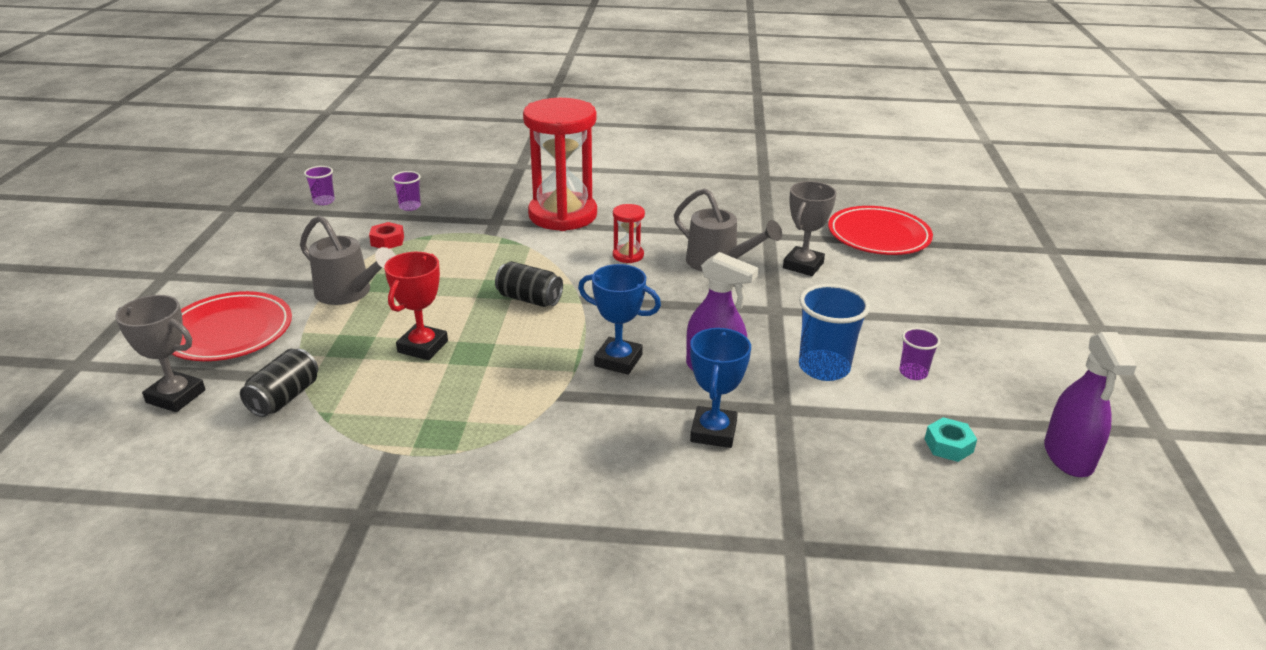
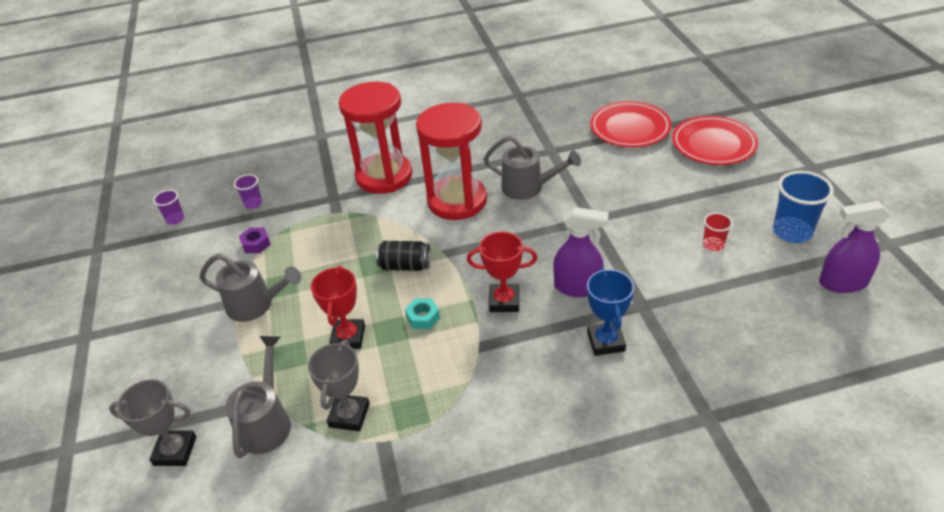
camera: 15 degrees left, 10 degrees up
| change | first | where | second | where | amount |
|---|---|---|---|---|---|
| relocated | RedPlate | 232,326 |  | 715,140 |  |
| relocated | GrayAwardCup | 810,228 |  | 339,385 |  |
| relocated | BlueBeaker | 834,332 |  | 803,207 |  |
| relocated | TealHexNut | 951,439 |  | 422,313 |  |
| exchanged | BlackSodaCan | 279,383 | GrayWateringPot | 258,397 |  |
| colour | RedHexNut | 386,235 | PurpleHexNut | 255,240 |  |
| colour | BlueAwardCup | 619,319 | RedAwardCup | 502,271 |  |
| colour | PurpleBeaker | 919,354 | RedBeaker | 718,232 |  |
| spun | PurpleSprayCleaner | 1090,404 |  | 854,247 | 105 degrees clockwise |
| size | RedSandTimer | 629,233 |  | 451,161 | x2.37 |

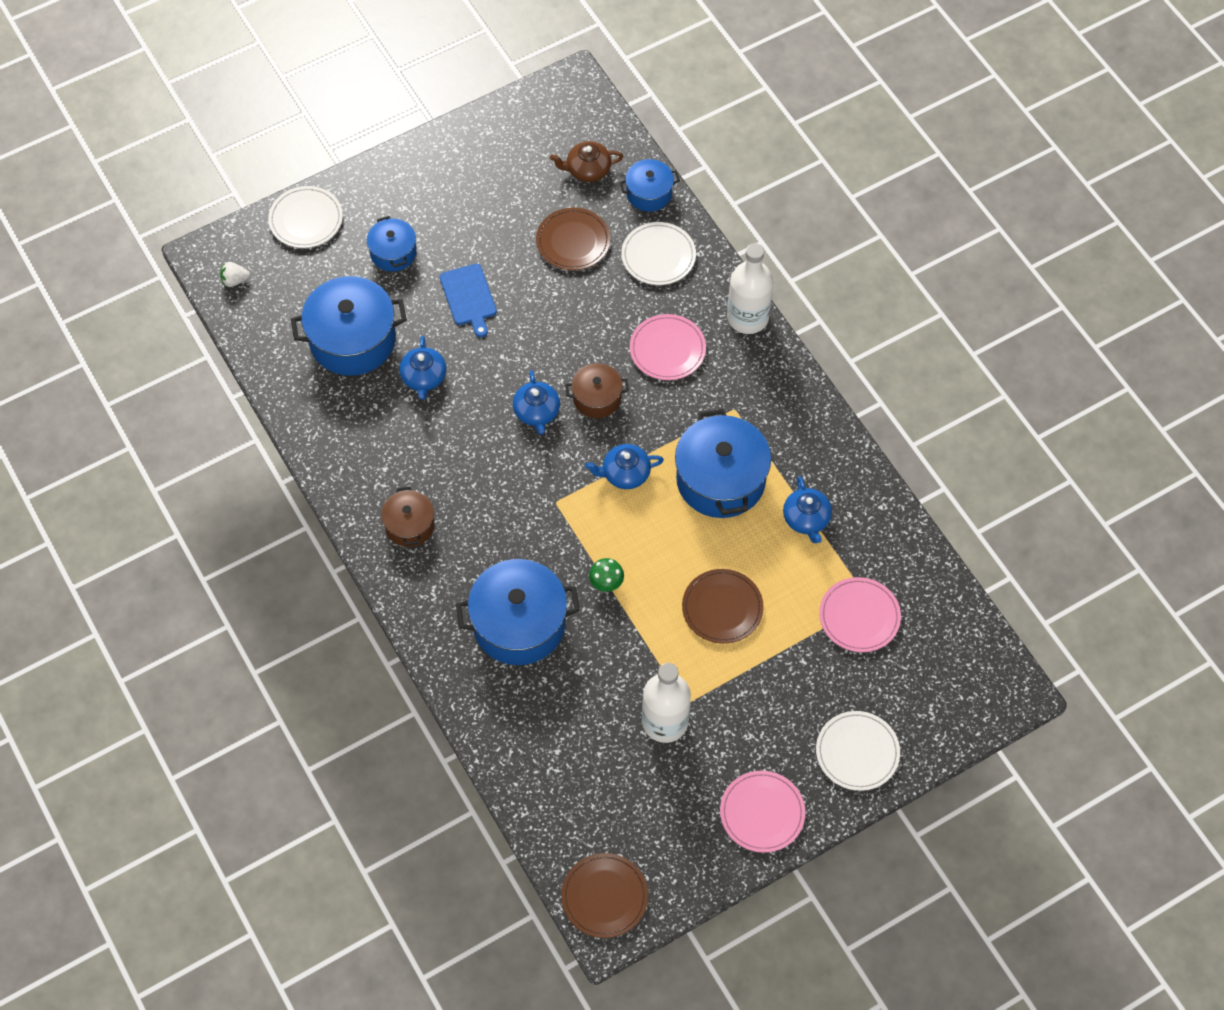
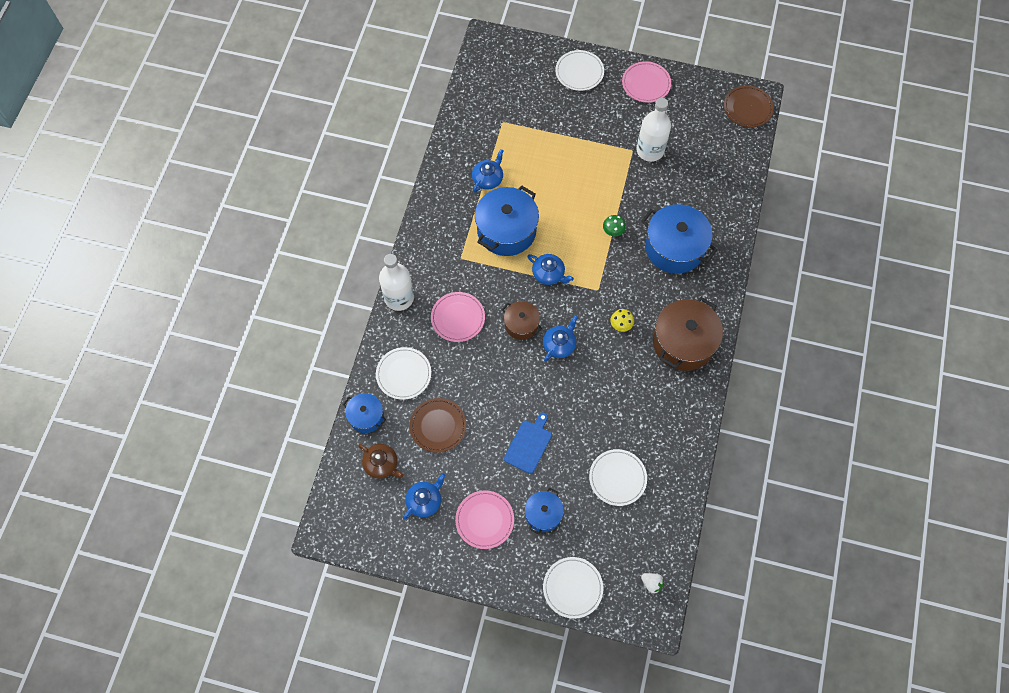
camera: 135 degrees left, 5 degrees up
| change | first | where | second | where | amount |
|---|---|---|---|---|---|
| missing | BrownPlate | 723,606 |  |  |  |
| appeared |  |  | YellowToadstool | 622,320 |  |
| relocated | BlueTeapot | 423,368 |  | 424,496 |  |
| relocated | RosyPlate | 860,614 |  | 484,519 |  |
| exchanged | BluePot | 349,326 | SnowWhitePlate | 618,477 |  |
| size | BrownPot | 408,516 |  | 688,334 | x1.82 |

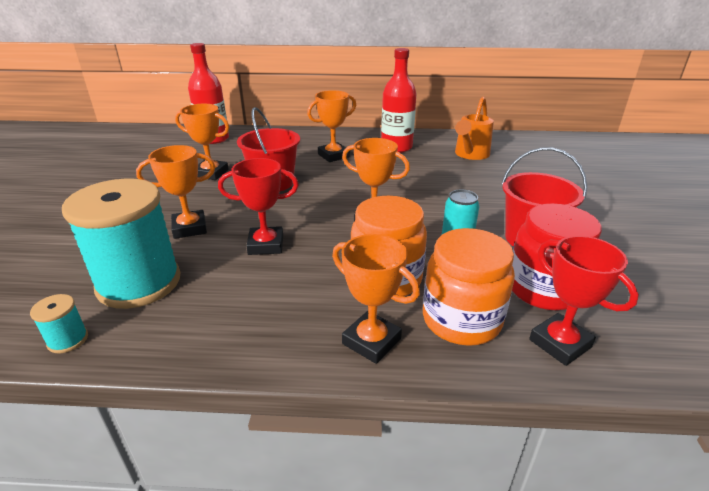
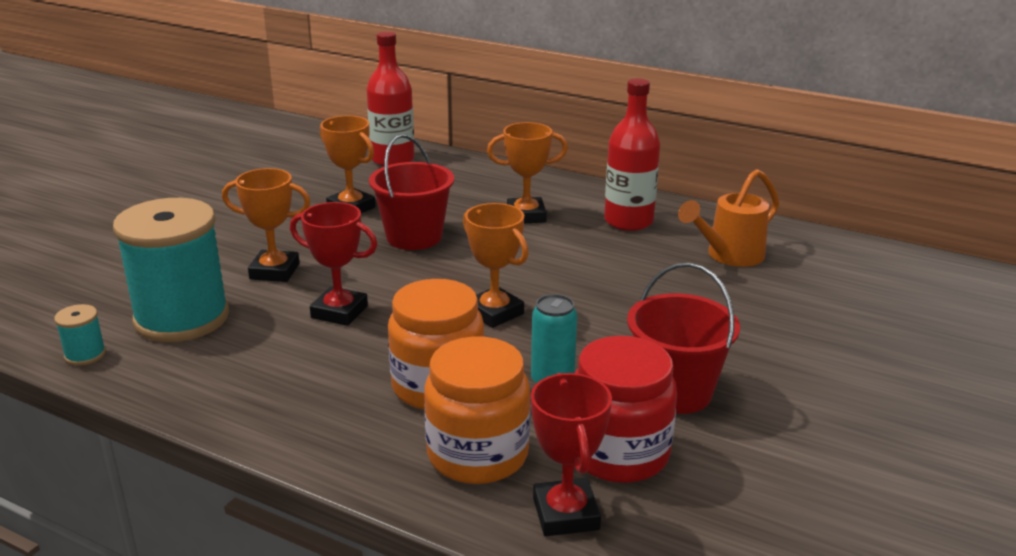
camera: 25 degrees right, 5 degrees down
| change | first | where | second | where | amount |
|---|---|---|---|---|---|
| missing | OrangeAwardCup | 376,299 |  |  |  |

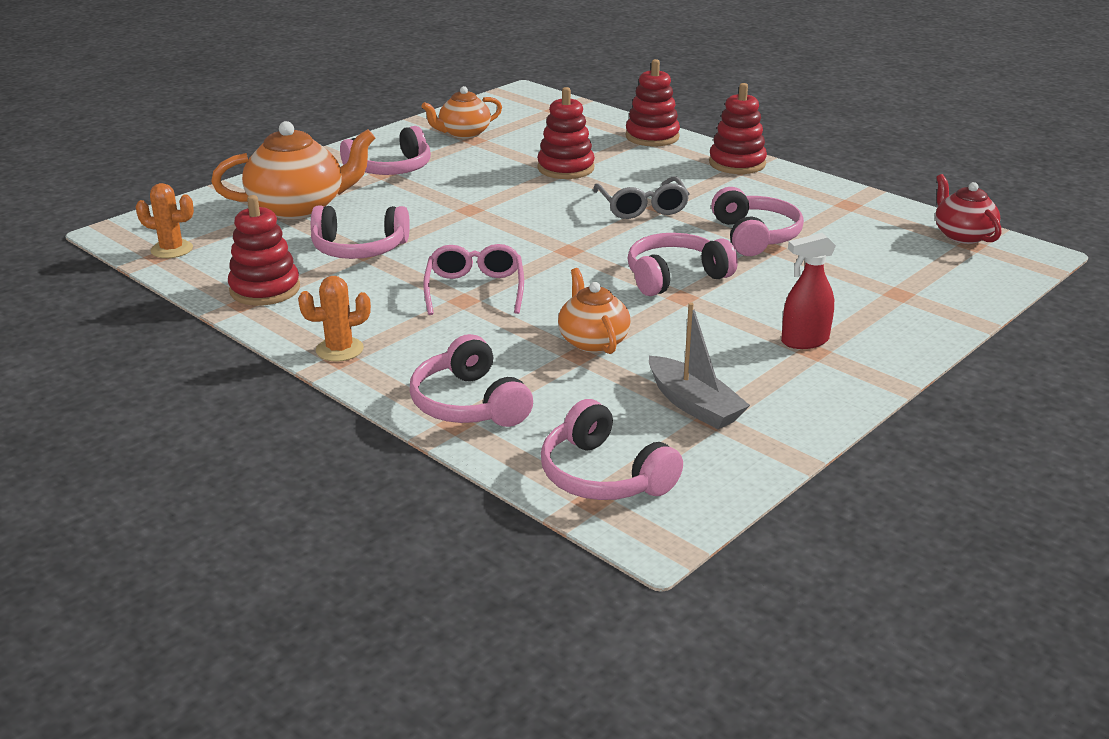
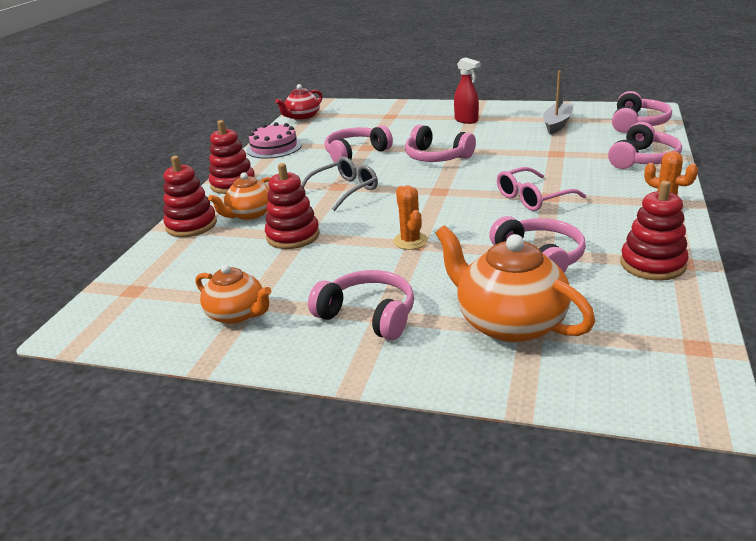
camera: 115 degrees left, 0 degrees up
| change | first | where | second | where | amount |
|---|---|---|---|---|---|
| appeared |  |  | RosyLayerCake | 274,140 |  |
| relocated | OrangeSaguaroCactus | 165,220 |  | 410,218 |  |
| relocated | OrangeTeapot | 594,311 |  | 240,196 |  |

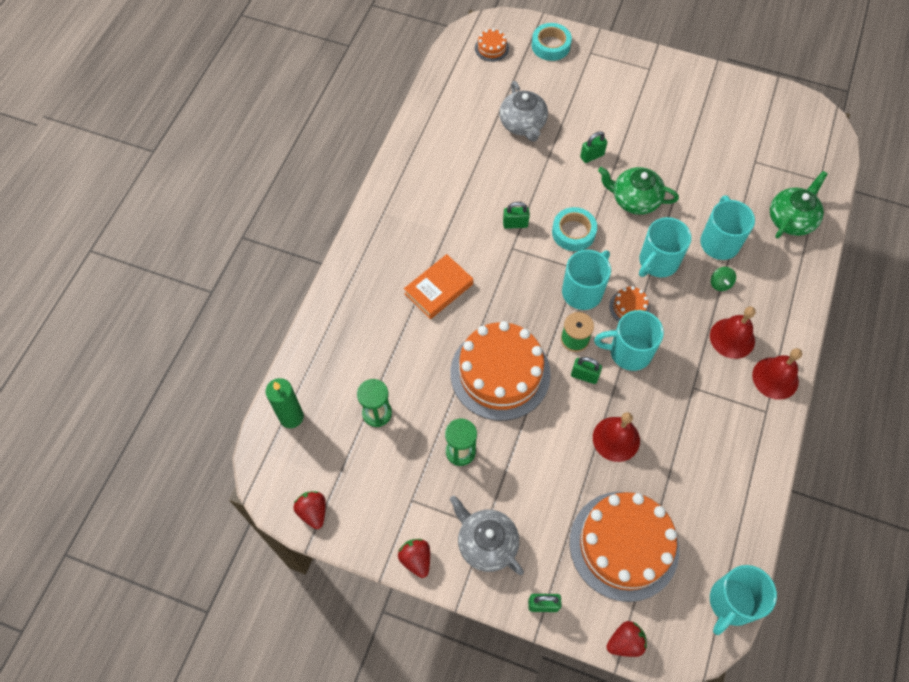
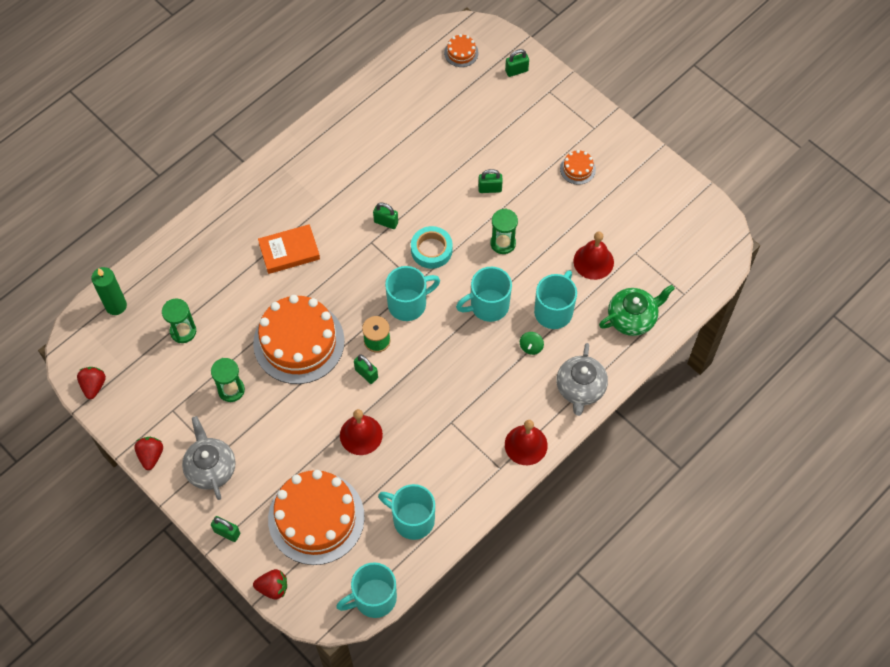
camera: 25 degrees right, 0 degrees up
| change | first | where | second | where | amount |
|---|---|---|---|---|---|
| relocated | GrayTeapot | 523,111 |  | 582,379 |  |
| relocated | TealMug | 629,340 |  | 406,512 |  |
| relocated | OrangeLayerCake | 629,304 |  | 578,167 |  |
| relocated | RedHandBell | 733,333 |  | 593,256 |  |
| exchanged | TealTape | 552,42 | GreenSmallLock | 517,63 |  |
| exchanged | GreenTeapot | 638,191 | GreenSandTimer | 504,231 |  |

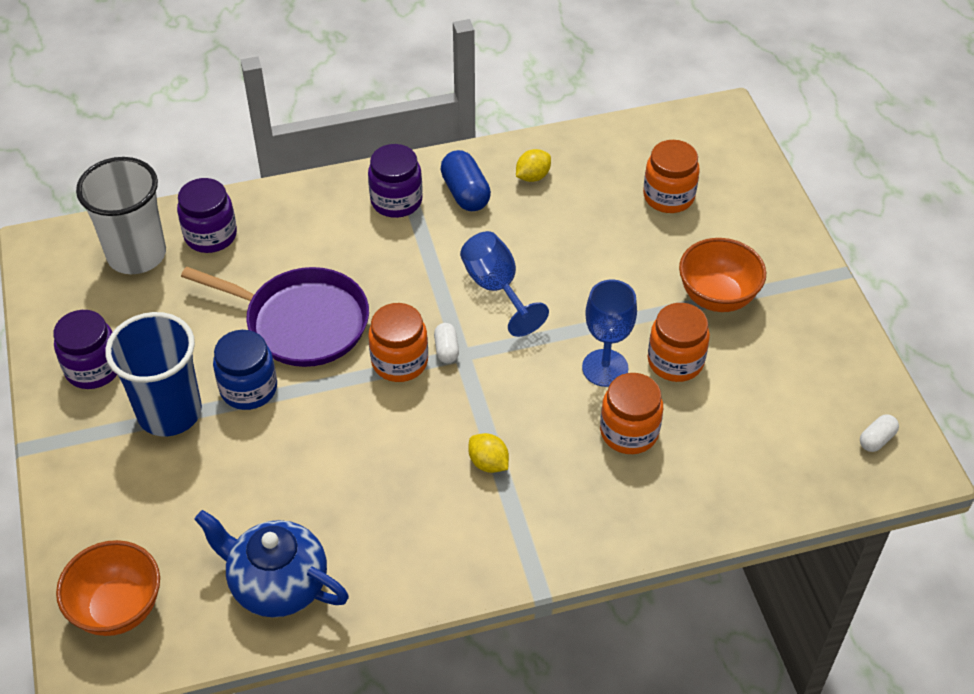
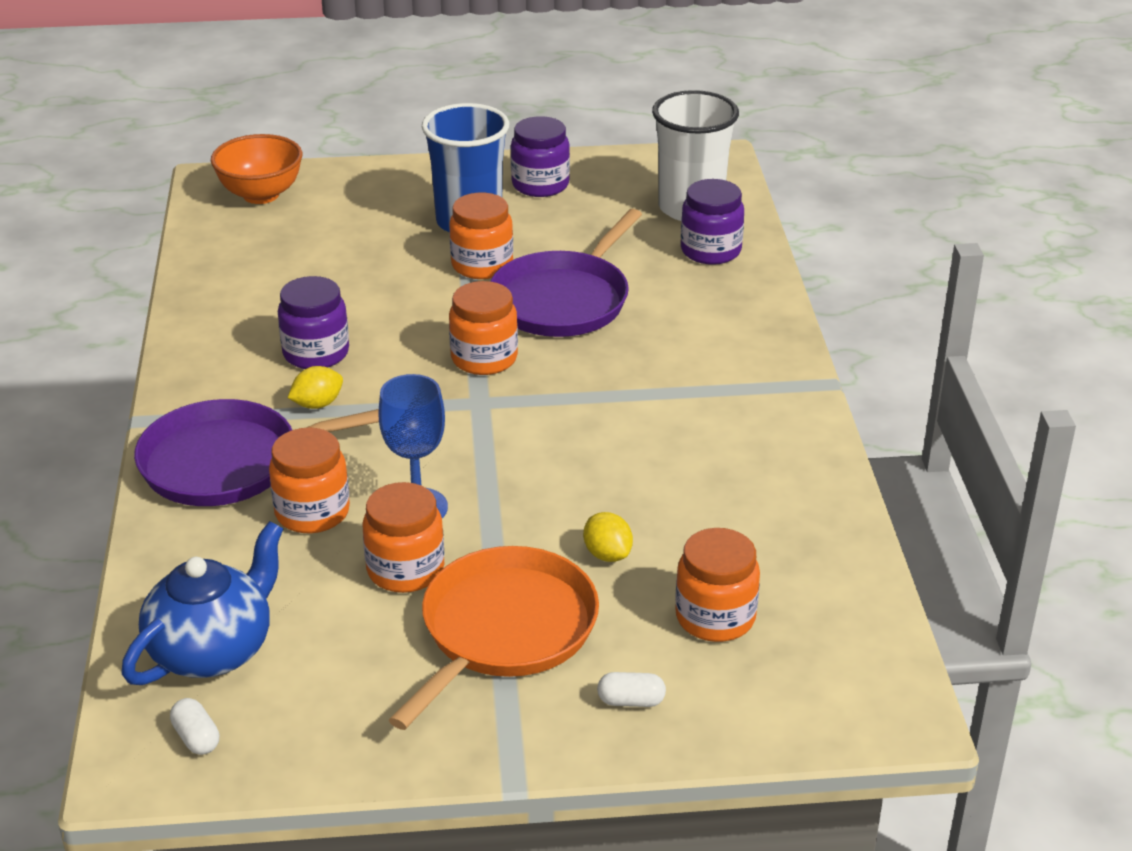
camera: 100 degrees right, 15 degrees down
| change | first | where | second | where | amount |
|---|---|---|---|---|---|
| missing | BluePillShape | 465,180 |  |  |  |
| missing | BlueGoblet | 504,284 |  |  |  |
| appeared |  |  | PurplePan | 256,452 |  |
| relocated | BlueTeapot | 271,563 |  | 202,603 |  |
| relocated | PurplePreserveJar | 395,181 |  | 313,322 |  |
| relocated | SnowWhitePillShape | 446,343 |  | 631,689 |  |
| relocated | YellowCitrusFruit | 533,165 |  | 608,537 |  |
| exchanged | OrangeServingBowl | 722,275 | OrangePan | 494,638 |  |
| colour | BluePreserveJar | 245,370 | OrangePreserveJar | 481,236 |  |

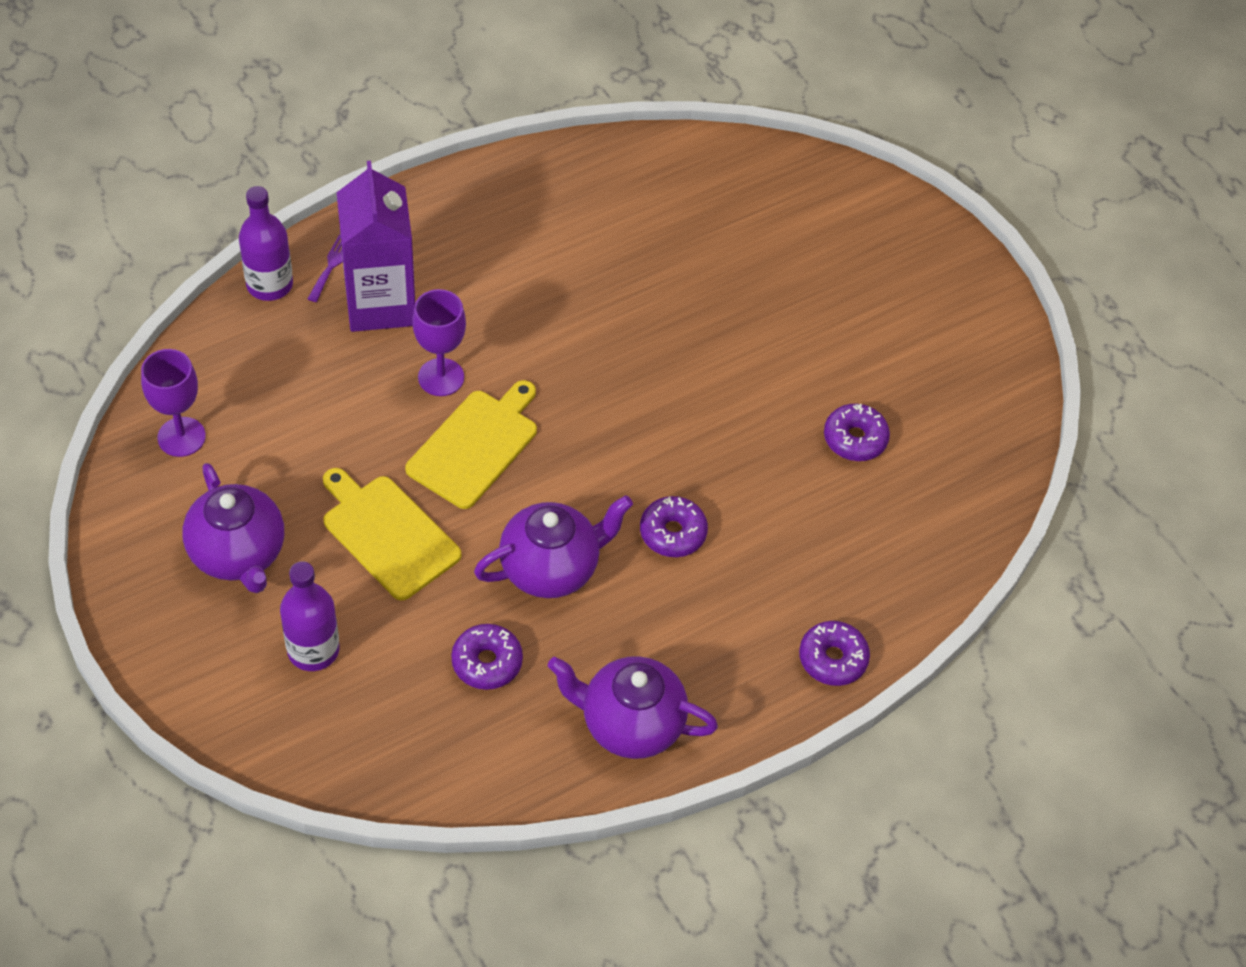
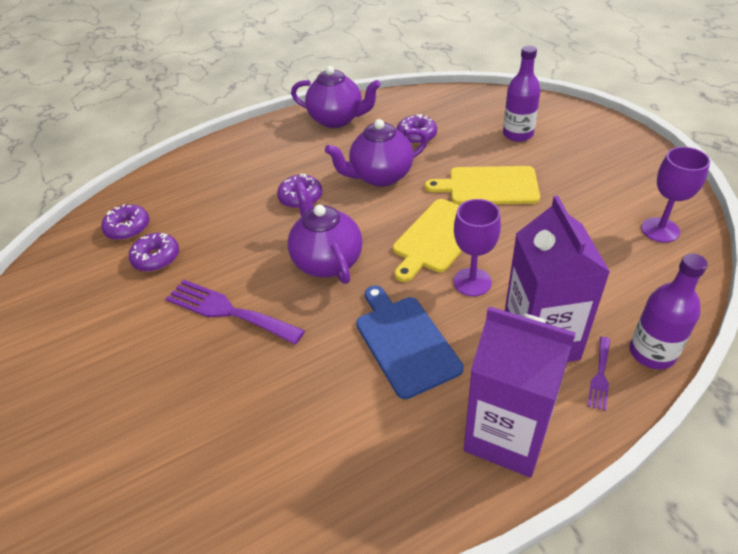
camera: 170 degrees left, 10 degrees down
| change | first | where | second | where | amount |
|---|---|---|---|---|---|
| appeared |  |  | PurpleFork | 235,312 |  |
| appeared |  |  | BlueCuttingBoard | 410,342 |  |
| appeared |  |  | PurpleJuiceCarton | 520,392 |  |
| relocated | PurpleTeapot | 233,528 |  | 325,233 |  |
| relocated | PurpleGlazedDonut | 834,653 |  | 125,222 |  |
| spun | YellowCuttingBoard | 392,534 |  | 482,185 | 135 degrees clockwise |

